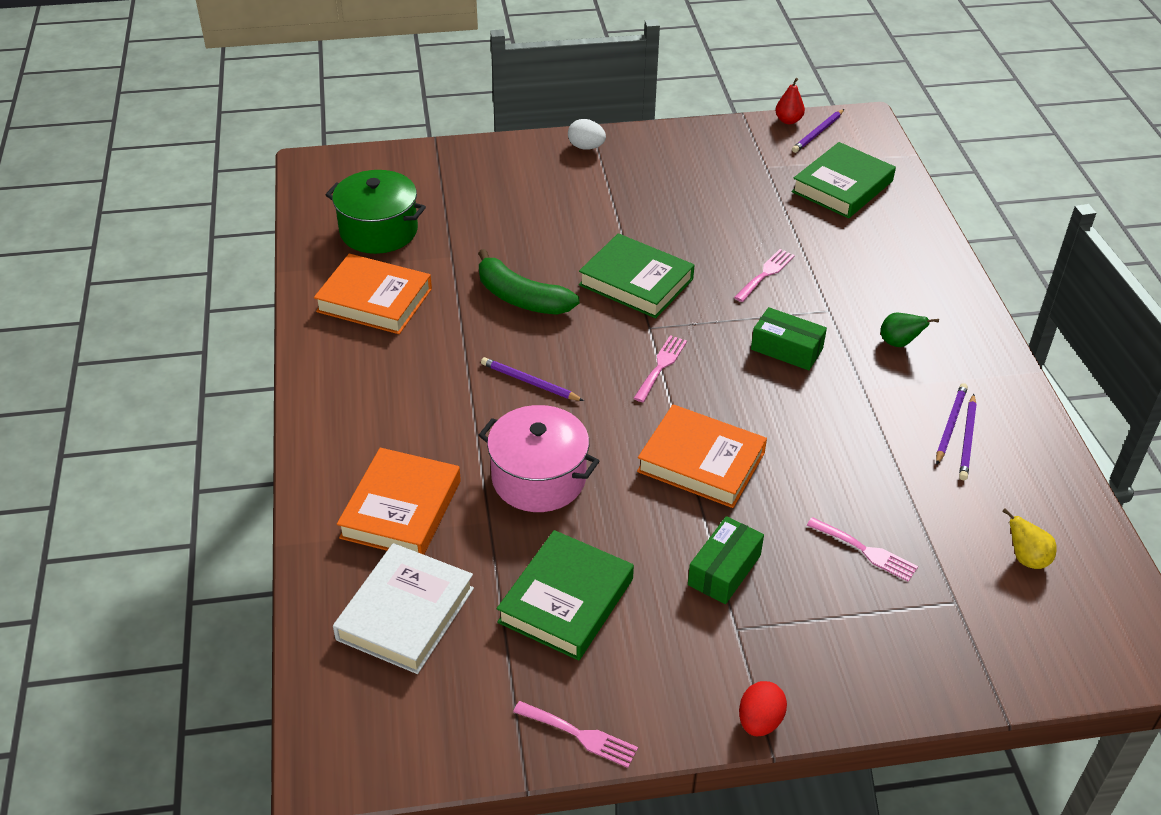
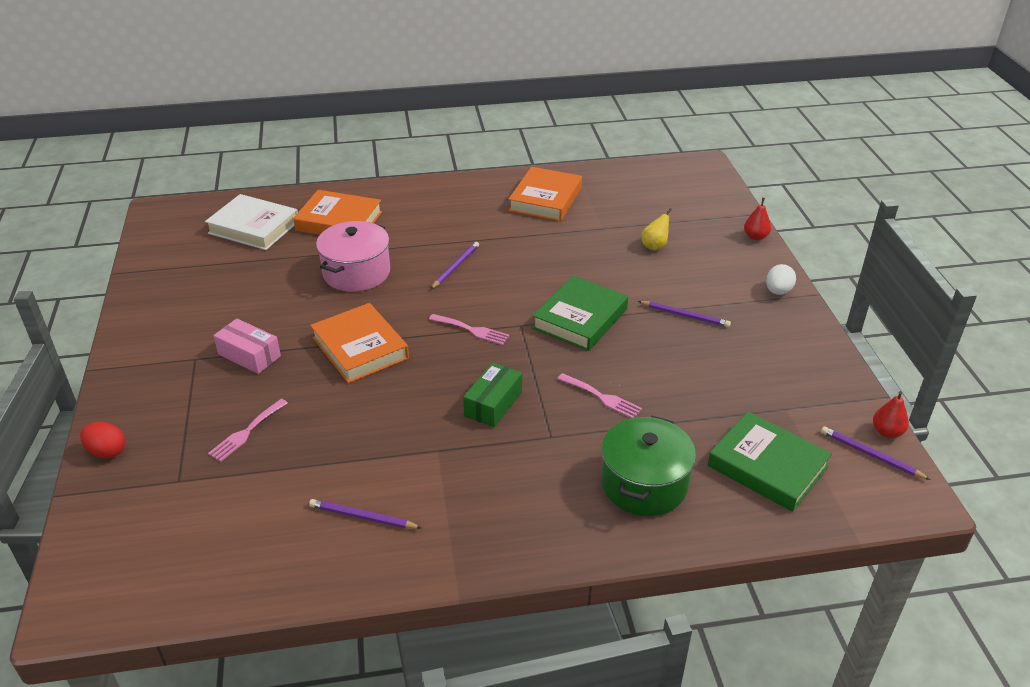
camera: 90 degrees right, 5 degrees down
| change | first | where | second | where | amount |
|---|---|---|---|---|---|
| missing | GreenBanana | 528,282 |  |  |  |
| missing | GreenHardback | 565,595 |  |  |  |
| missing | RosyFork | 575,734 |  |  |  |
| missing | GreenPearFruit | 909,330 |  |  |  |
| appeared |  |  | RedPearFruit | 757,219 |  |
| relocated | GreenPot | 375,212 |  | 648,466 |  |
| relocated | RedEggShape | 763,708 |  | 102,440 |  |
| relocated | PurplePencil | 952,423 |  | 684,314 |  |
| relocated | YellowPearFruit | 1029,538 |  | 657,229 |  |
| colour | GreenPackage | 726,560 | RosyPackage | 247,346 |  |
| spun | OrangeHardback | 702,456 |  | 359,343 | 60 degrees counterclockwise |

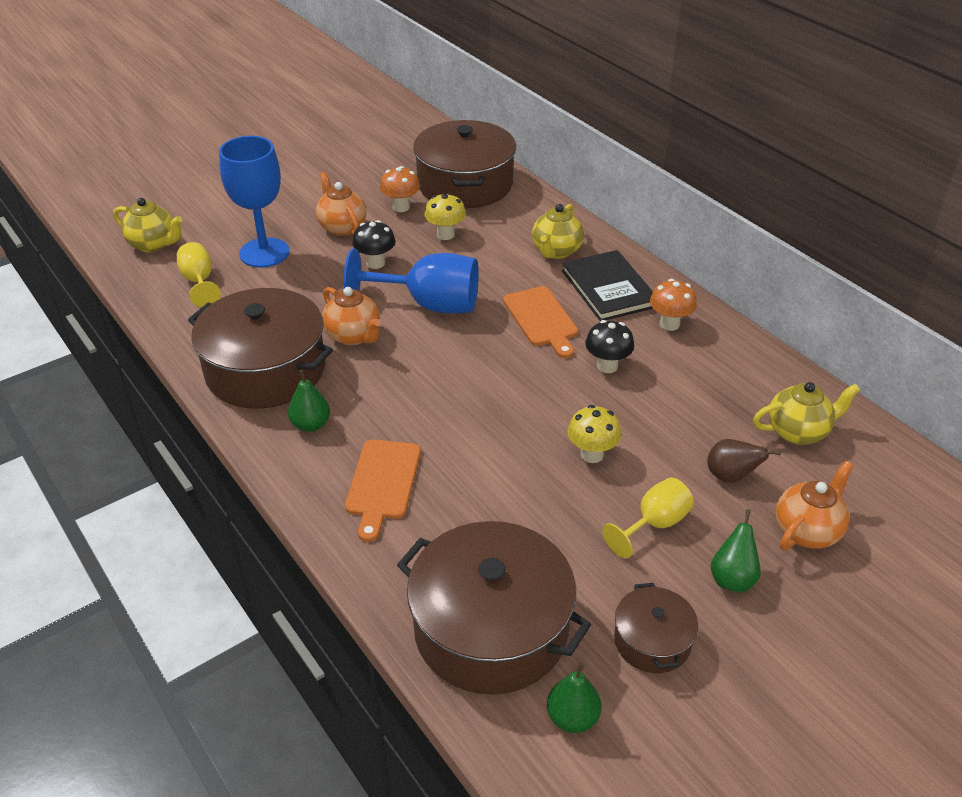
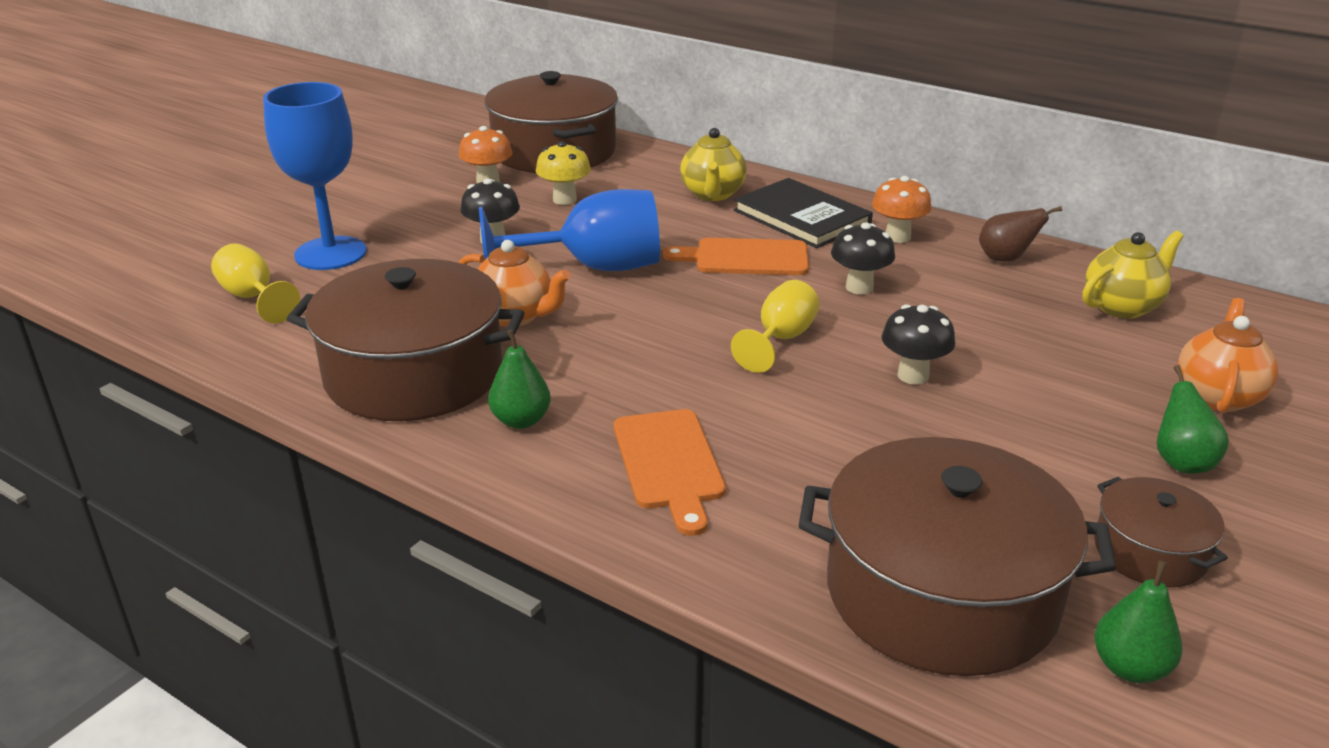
camera: 20 degrees left, 10 degrees down
| change | first | where | second | where | amount |
|---|---|---|---|---|---|
| missing | YellowTeapot | 148,225 |  |  |  |
| missing | OrangeTeapot | 341,204 |  |  |  |
| relocated | YellowGoblet | 648,517 |  | 775,326 |  |
| relocated | BrownPearFruit | 744,461 |  | 1020,234 |  |
| colour | YellowToadstool | 594,434 | BlackToadstool | 918,344 |  |
| spun | OrangeCuttingBoard | 540,322 |  | 736,256 | 135 degrees clockwise |

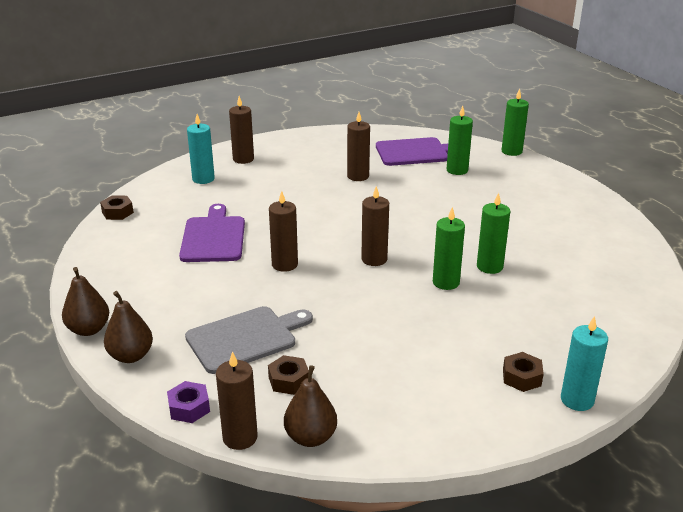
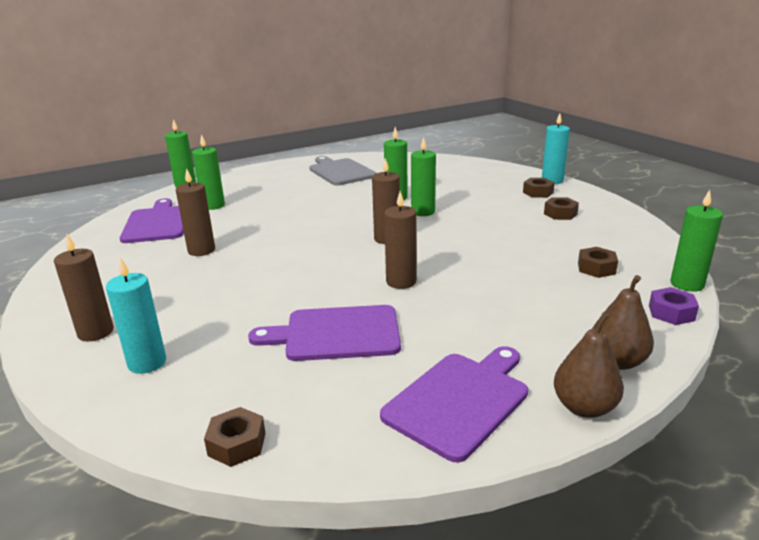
camera: 90 degrees left, 5 degrees down
| change | first | where | second | where | amount |
|---|---|---|---|---|---|
| missing | BrownPearFruit | 310,406 |  |  |  |
| appeared |  |  | PurpleCuttingBoard | 454,404 |  |
| appeared |  |  | BrownHexNut | 561,208 |  |
| relocated | GrayCuttingBoard | 249,340 |  | 342,171 |  |
| colour | BrownPillarCandle | 237,400 | GreenPillarCandle | 696,241 |  |

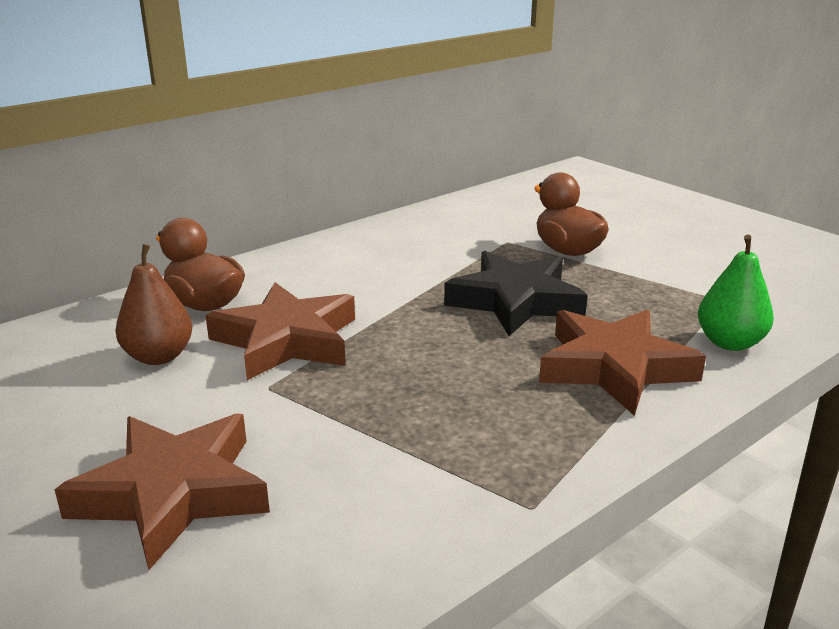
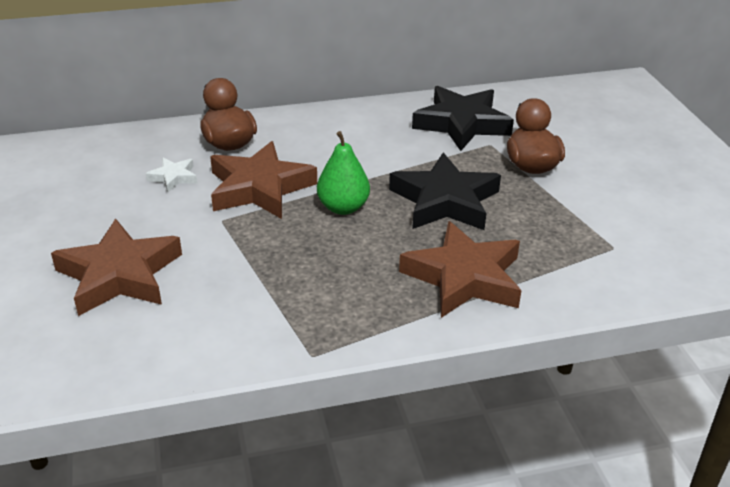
camera: 25 degrees right, 10 degrees up
| change | first | where | second | where | amount |
|---|---|---|---|---|---|
| appeared |  |  | BlackFivePointedStar | 463,118 |  |
| relocated | GreenPearFruit | 736,293 |  | 343,173 |  |
| exchanged | BrownPearFruit | 153,304 | SnowWhiteFivePointedStar | 171,175 |  |

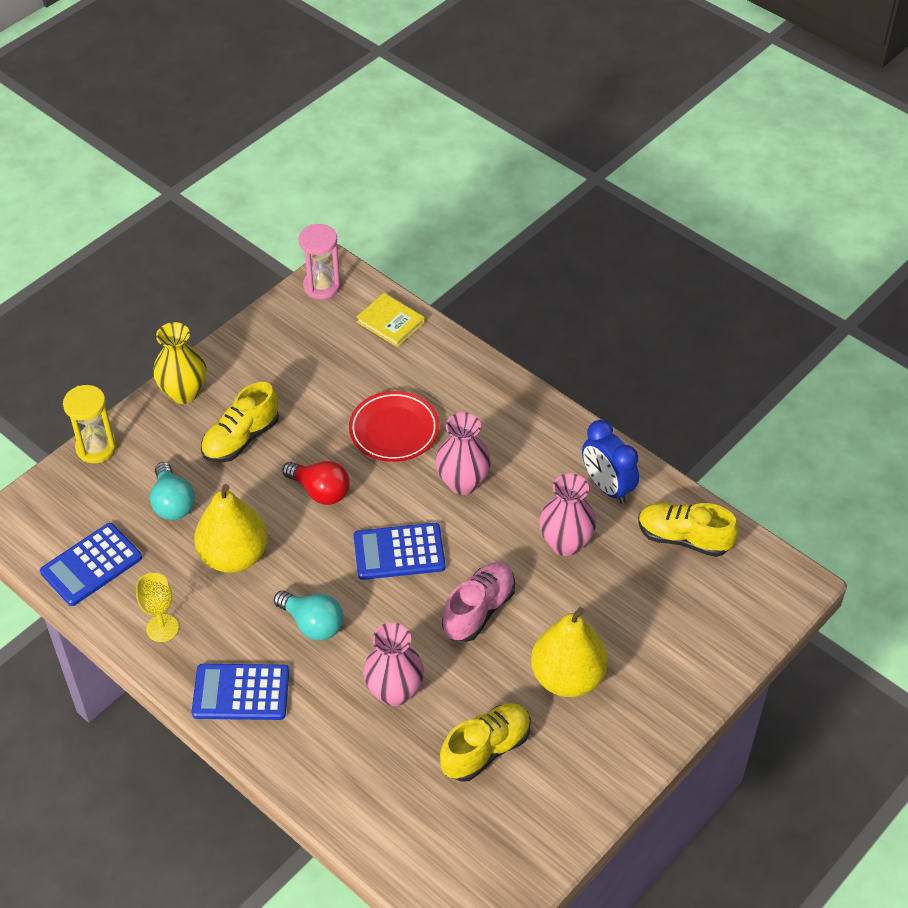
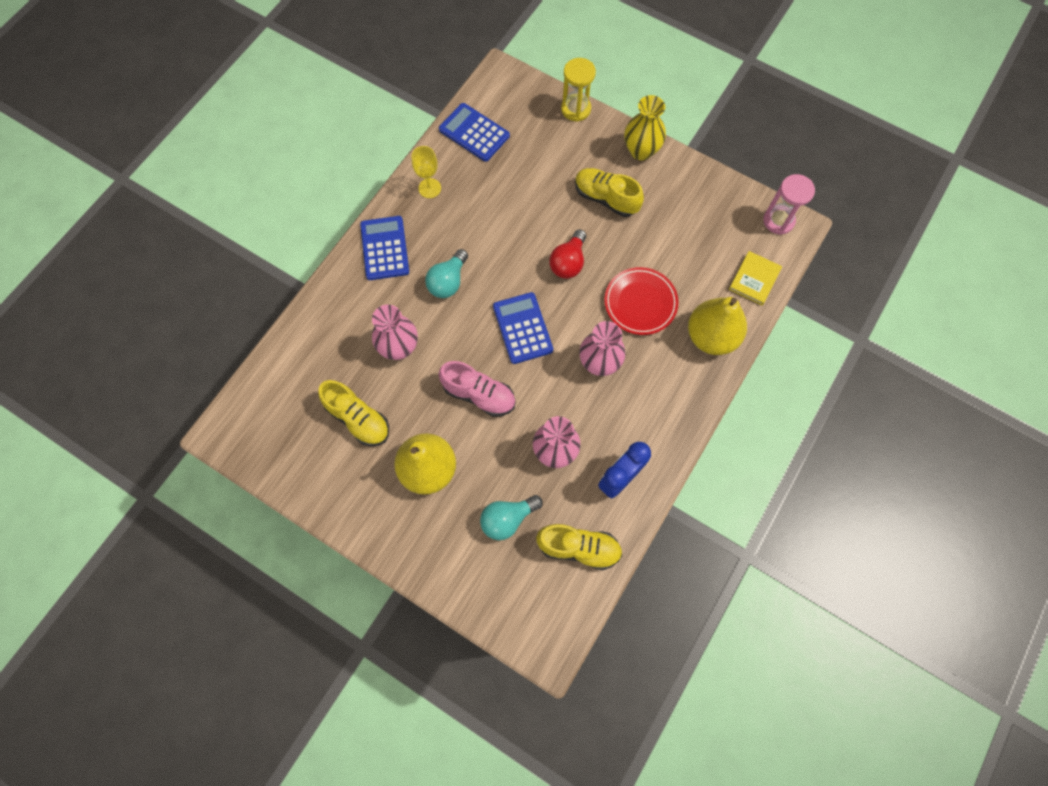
camera: 80 degrees right, 20 degrees up
| change | first | where | second | where | amount |
|---|---|---|---|---|---|
| relocated | TealLightbulb | 172,491 |  | 511,517 |  |
| relocated | YellowPearFruit | 231,528 |  | 717,326 |  |
| spun | YellowLaceUpShoe | 688,530 |  | 579,547 | 90 degrees clockwise |

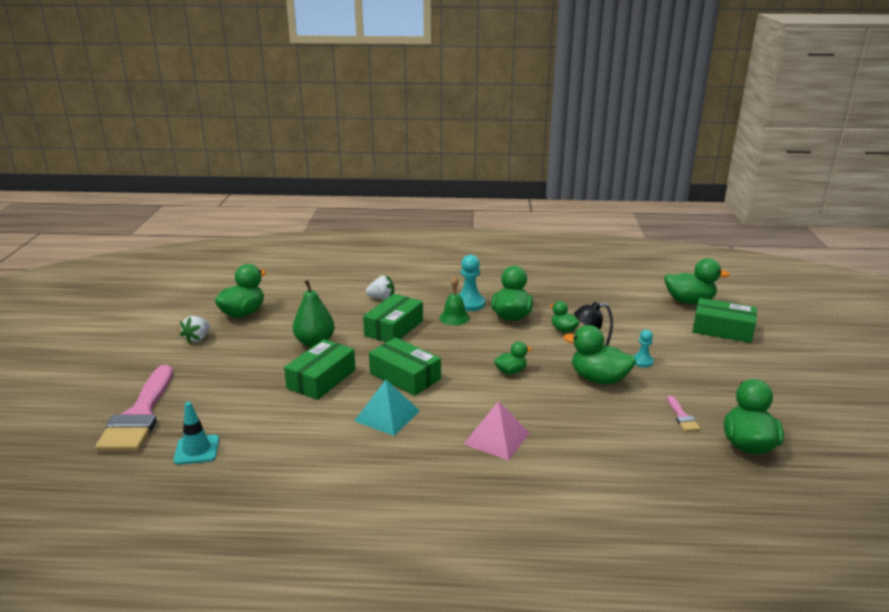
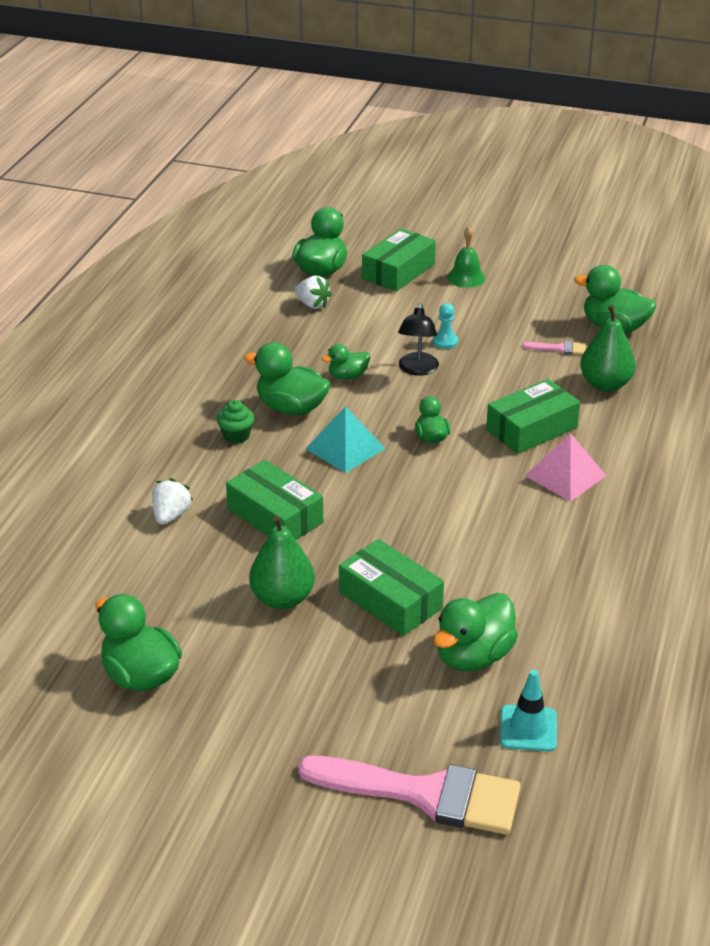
camera: 75 degrees left, 10 degrees up
| change | first | where | second | where | amount |
|---|---|---|---|---|---|
| appeared |  |  | GreenPearFruit | 608,348 |  |
| relocated | SnowWhiteStrawberry | 195,330 |  | 313,292 |  |
| relocated | TealPyramid | 387,408 |  | 346,439 |  |
| relocated | GreenPackage | 405,367 |  | 533,416 |  |
| relocated | GreenHandBell | 454,300 |  | 466,257 |  |
| relocated | GreenRubberDuck | 599,355 |  | 475,632 |  |
| exchanged | TealChessPawn | 472,283 | GreenMuffin | 235,422 |  |

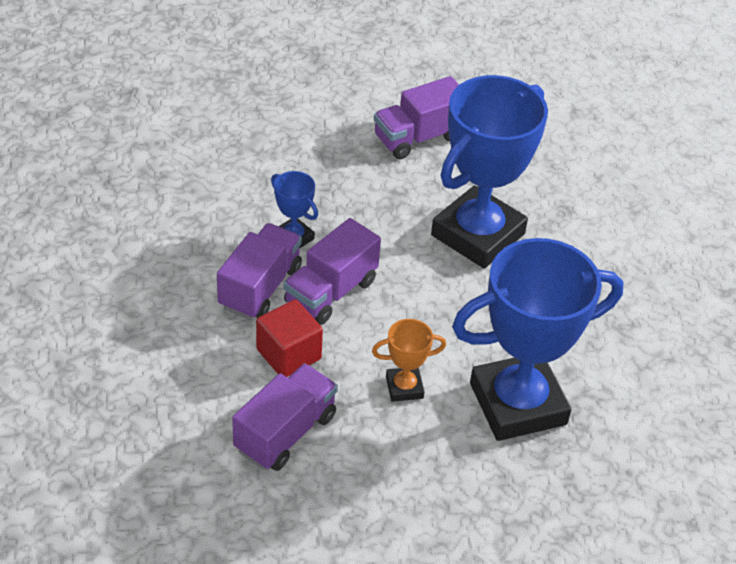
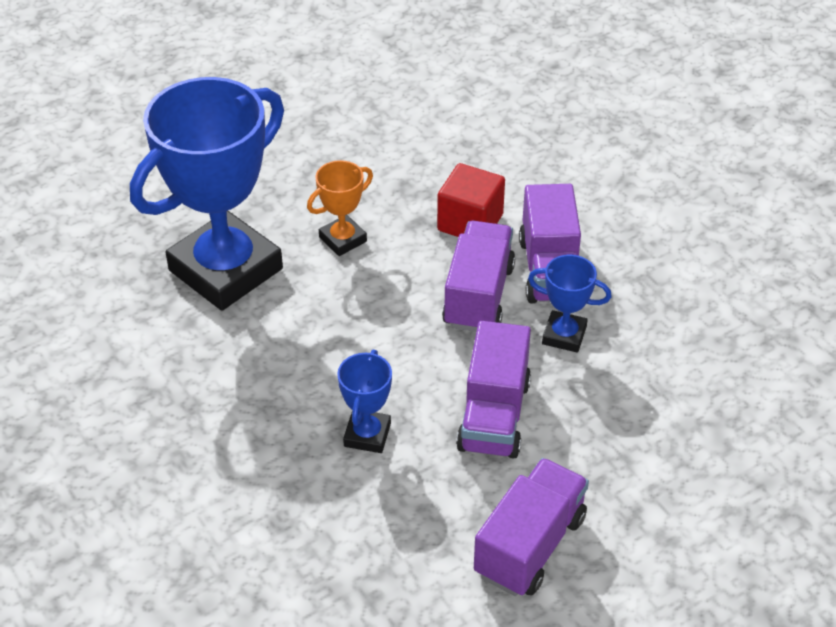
camera: 155 degrees right, 0 degrees up
| change | first | where | second | where | amount |
|---|---|---|---|---|---|
| relocated | PurpleToyTruck | 285,417 |  | 493,389 |  |
| size | BlueAwardCup | 489,172 |  | 364,401 | x0.43 |

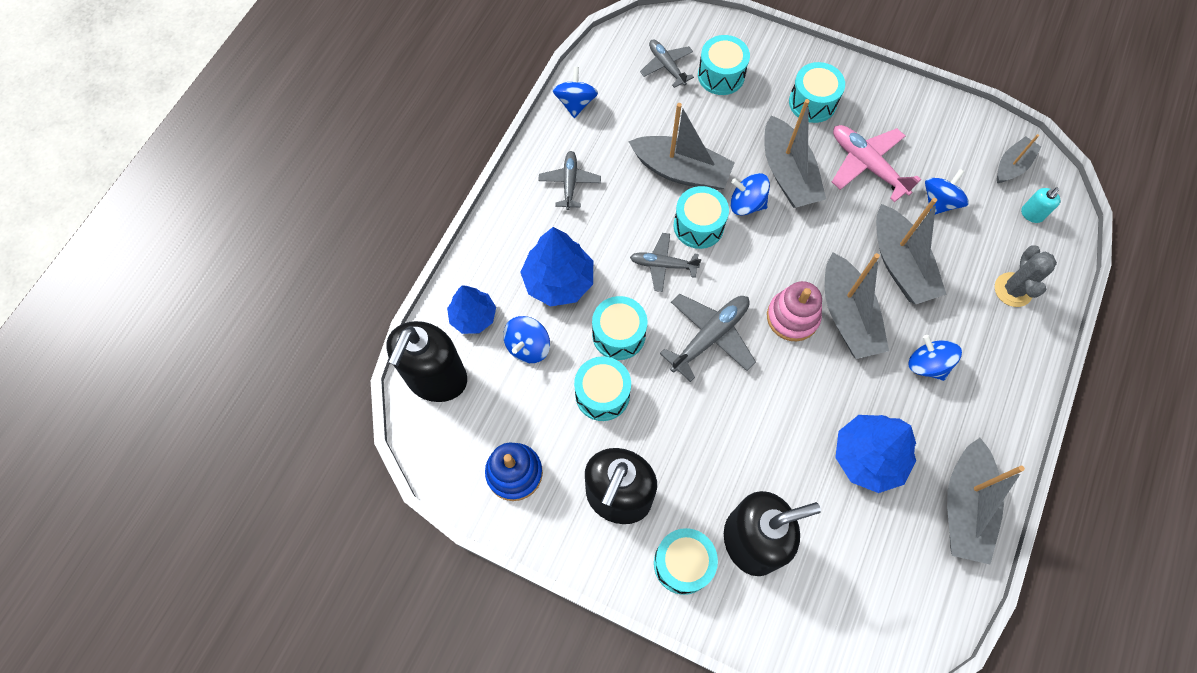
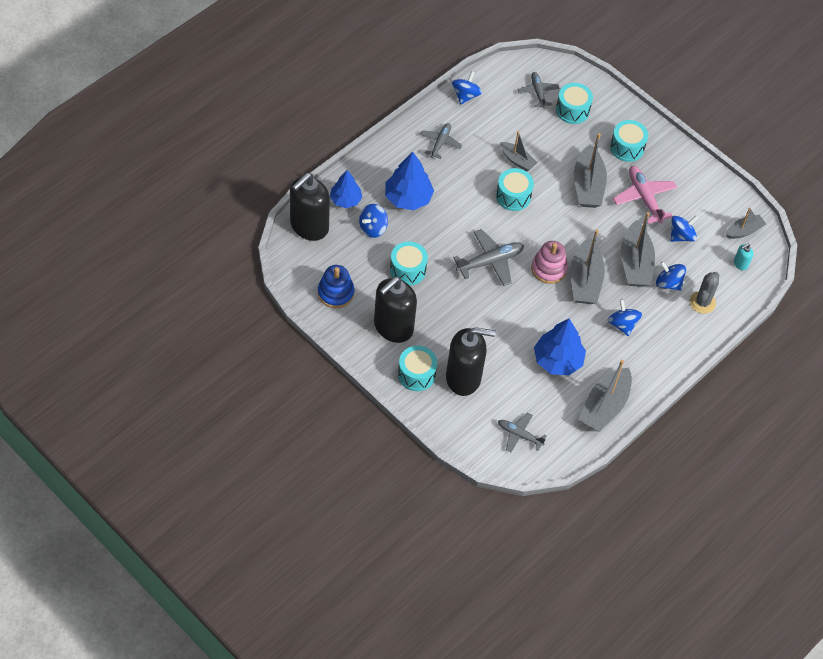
camera: 15 degrees right, 10 degrees down
| change | first | where | second | where | amount |
|---|---|---|---|---|---|
| missing | TealToyDrum | 619,328 |  |  |  |
| relocated | GrayAeroplane | 665,262 |  | 522,432 |  |
| relocated | BlueWhirligig | 750,194 |  | 671,276 |  |
| size | GrayBoat | 681,146 |  | 518,151 | x0.59 |

